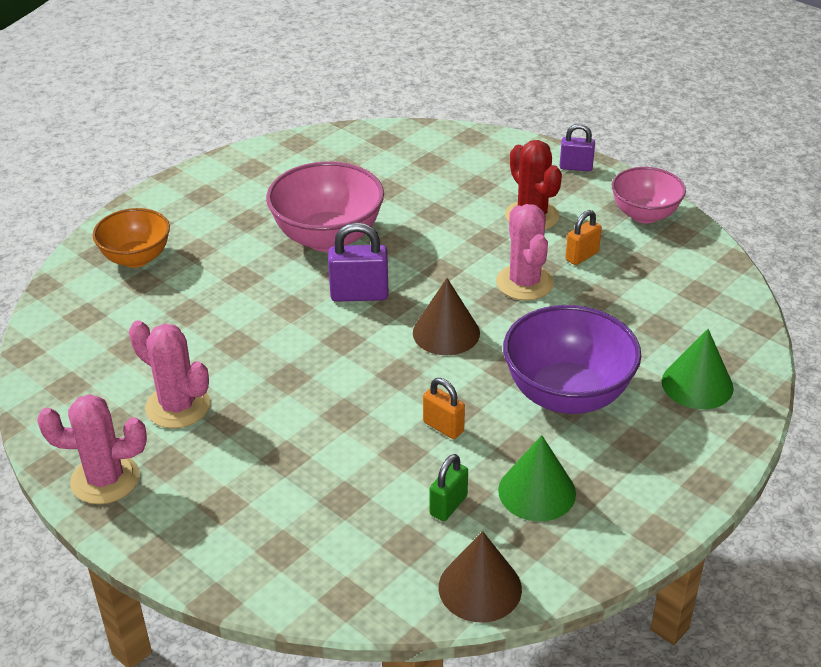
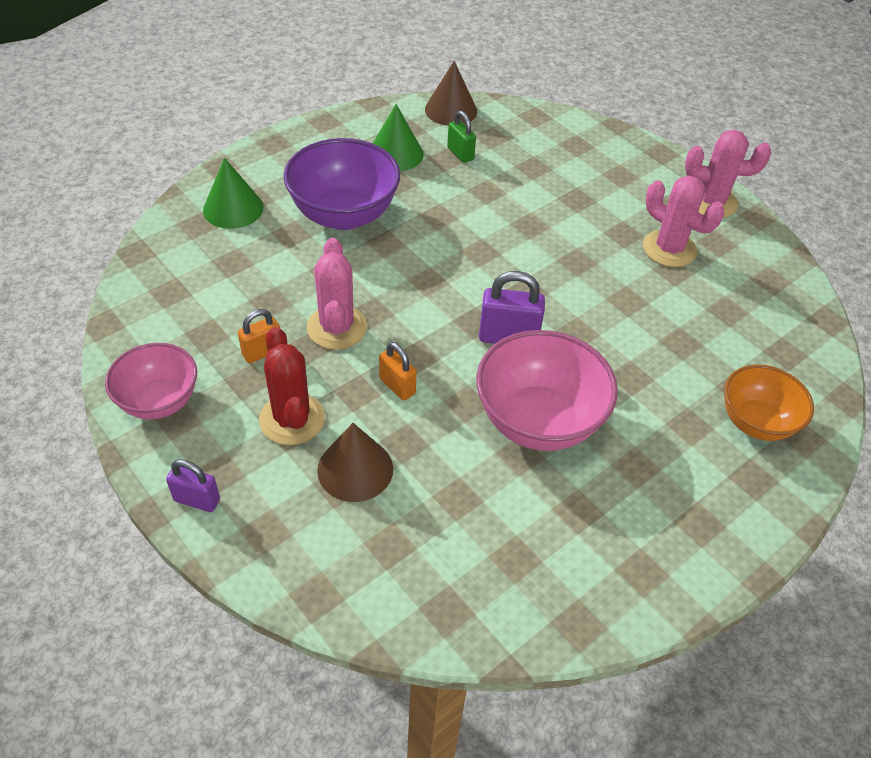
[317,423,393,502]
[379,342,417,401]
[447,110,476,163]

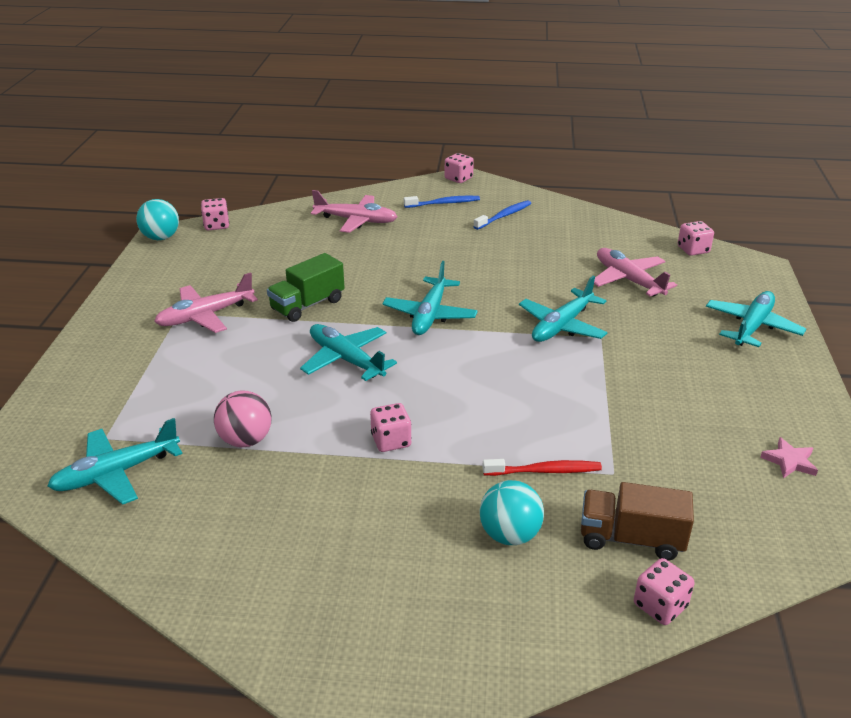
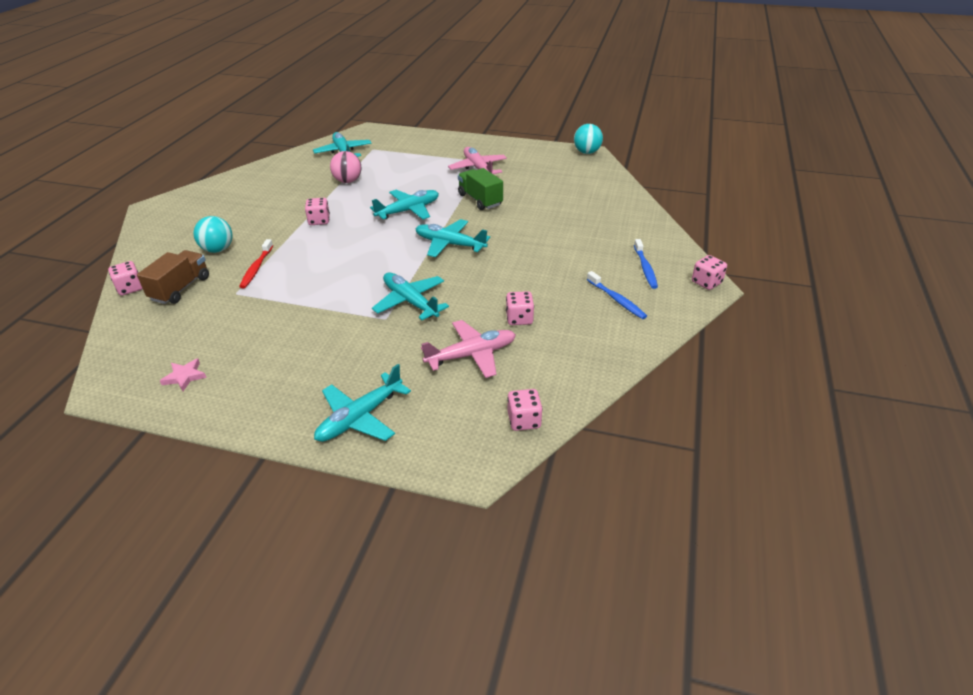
[311,190,397,233] (first image)
[506,291,534,325]
[314,364,411,442]

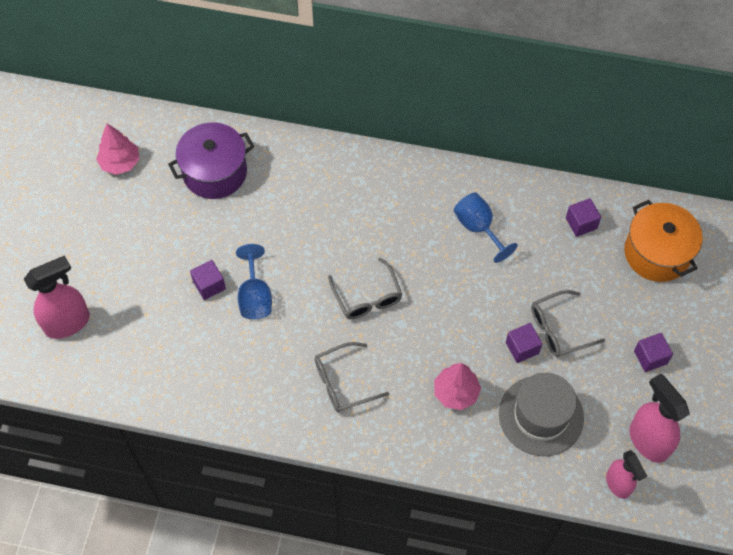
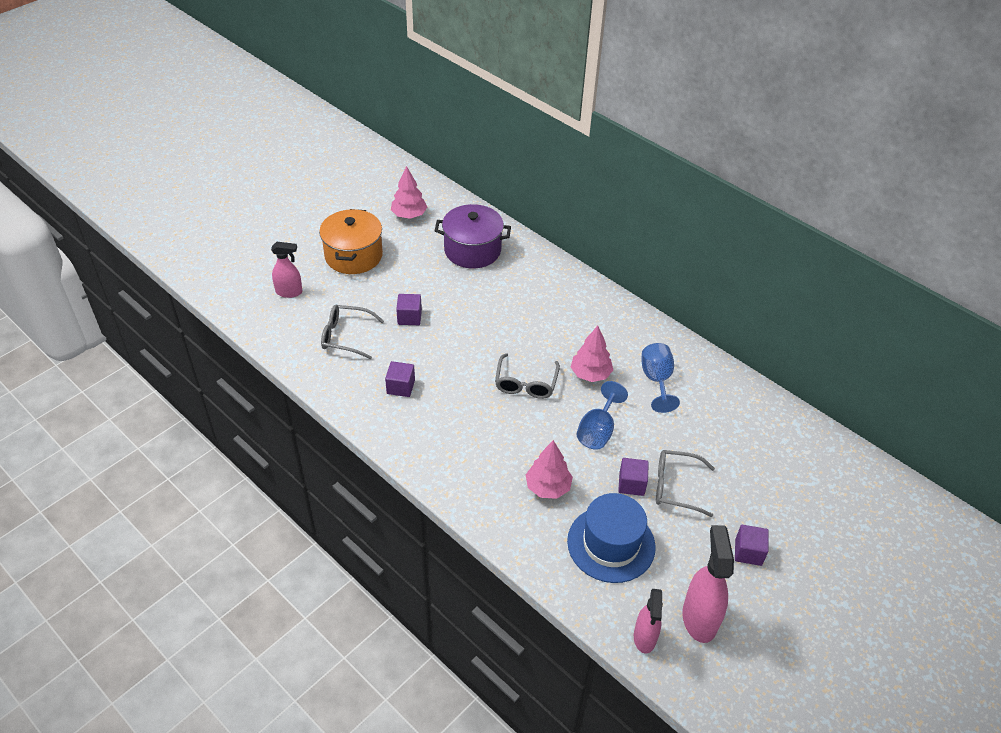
[571,326,613,382]
[577,381,628,450]
[321,305,384,359]
[385,361,415,397]
[319,209,383,274]
[567,493,656,583]
[271,242,302,298]

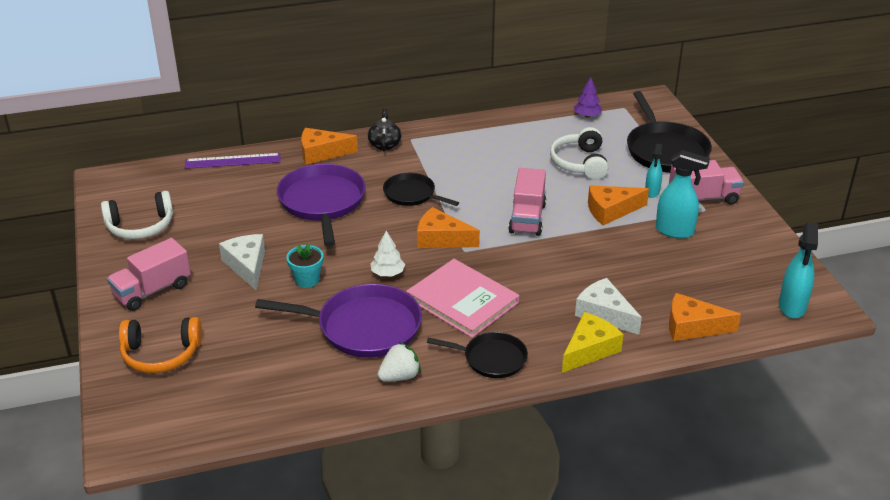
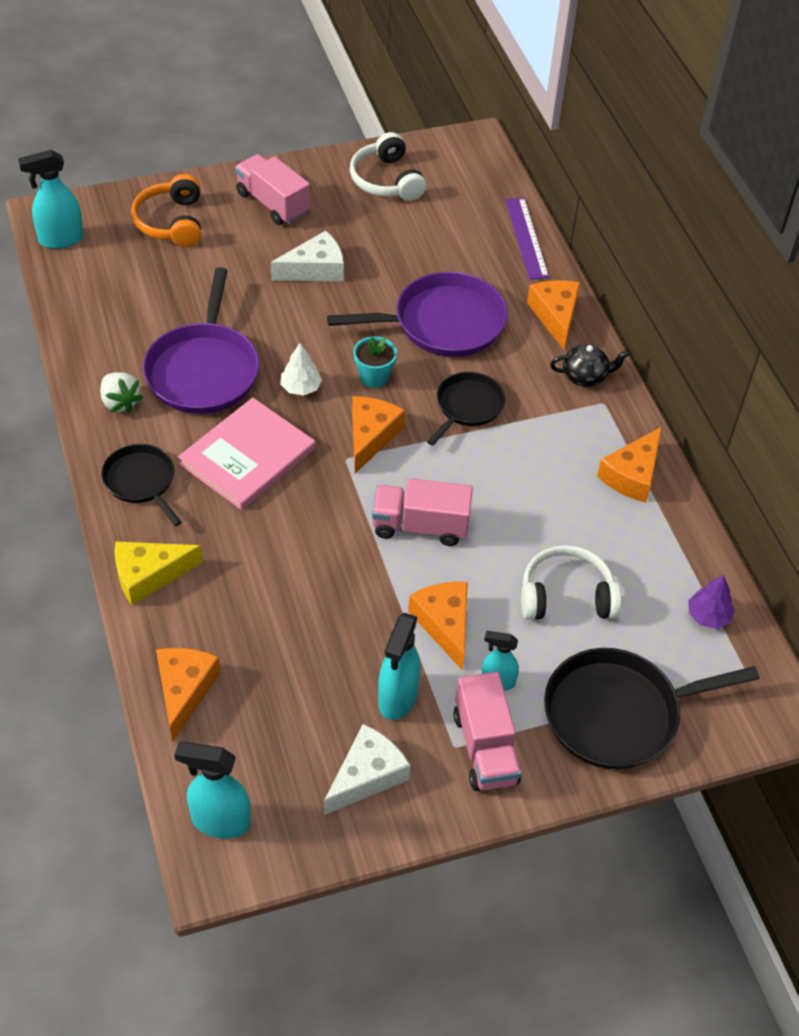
[18,150,84,249]
[597,427,662,503]
[353,336,397,388]
[324,724,410,815]
[101,444,182,526]
[115,541,203,605]

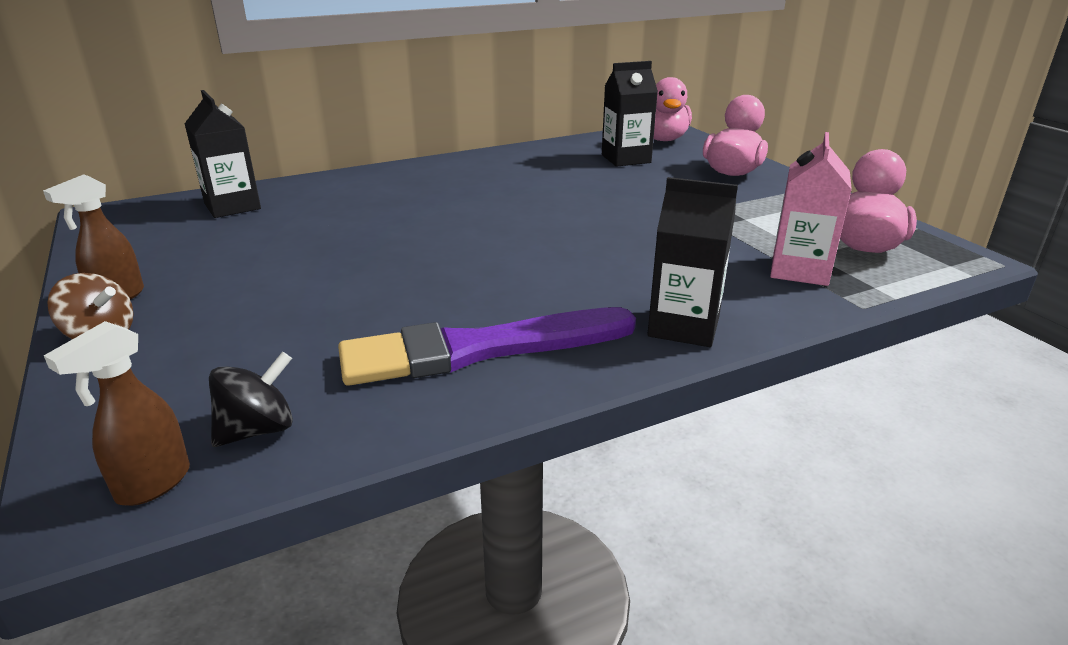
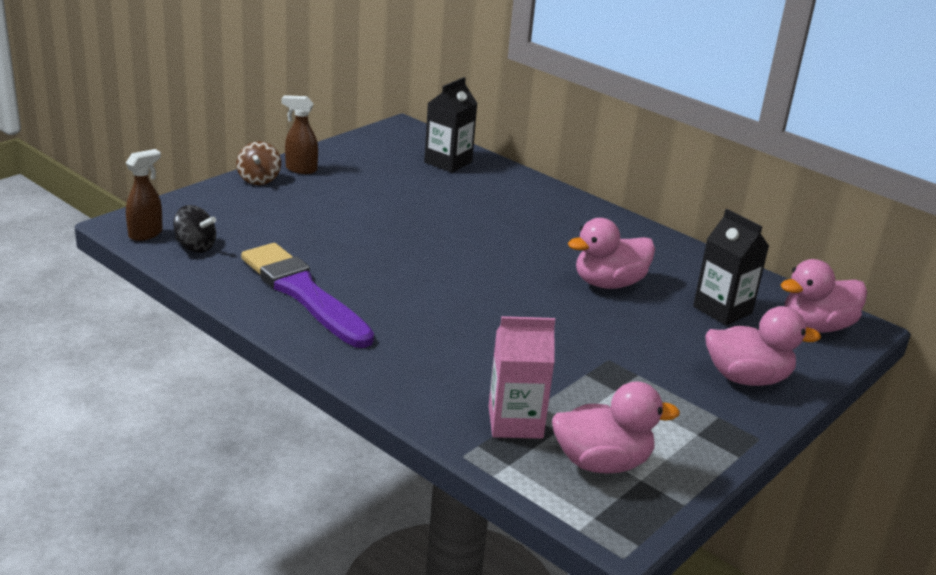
[647,177,738,347] (first image)
[568,218,655,289]
[126,149,163,241]

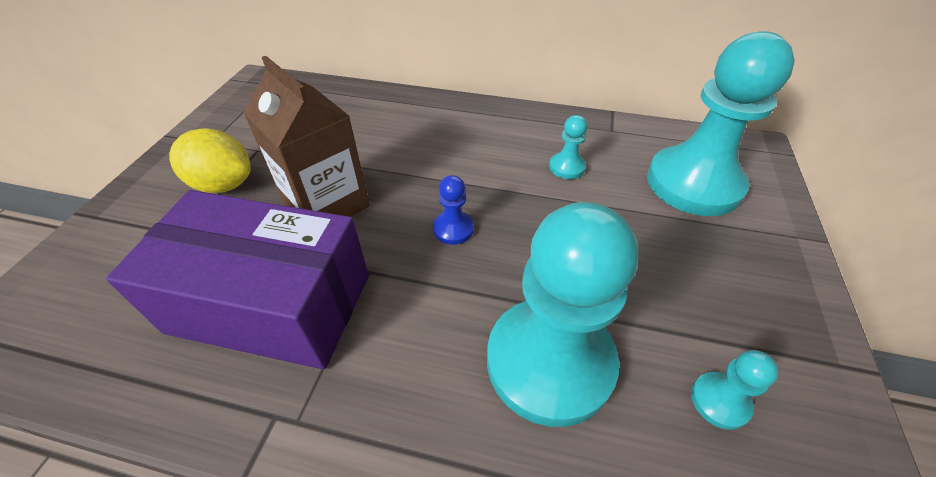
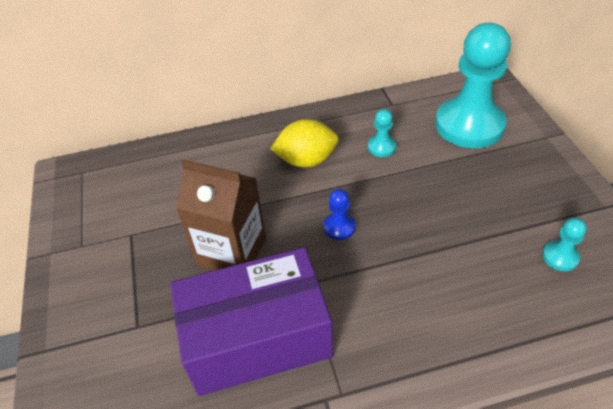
[487,202,638,427] (first image)
[270,119,339,168]

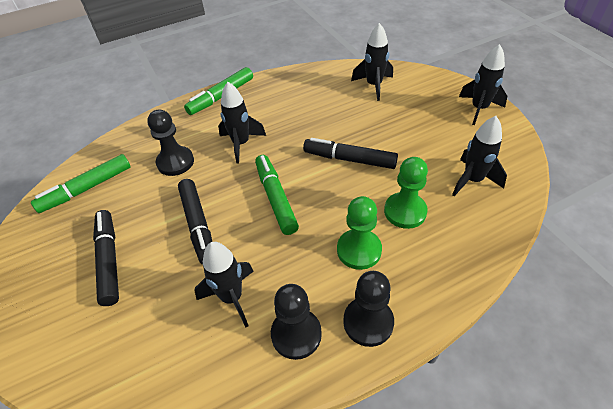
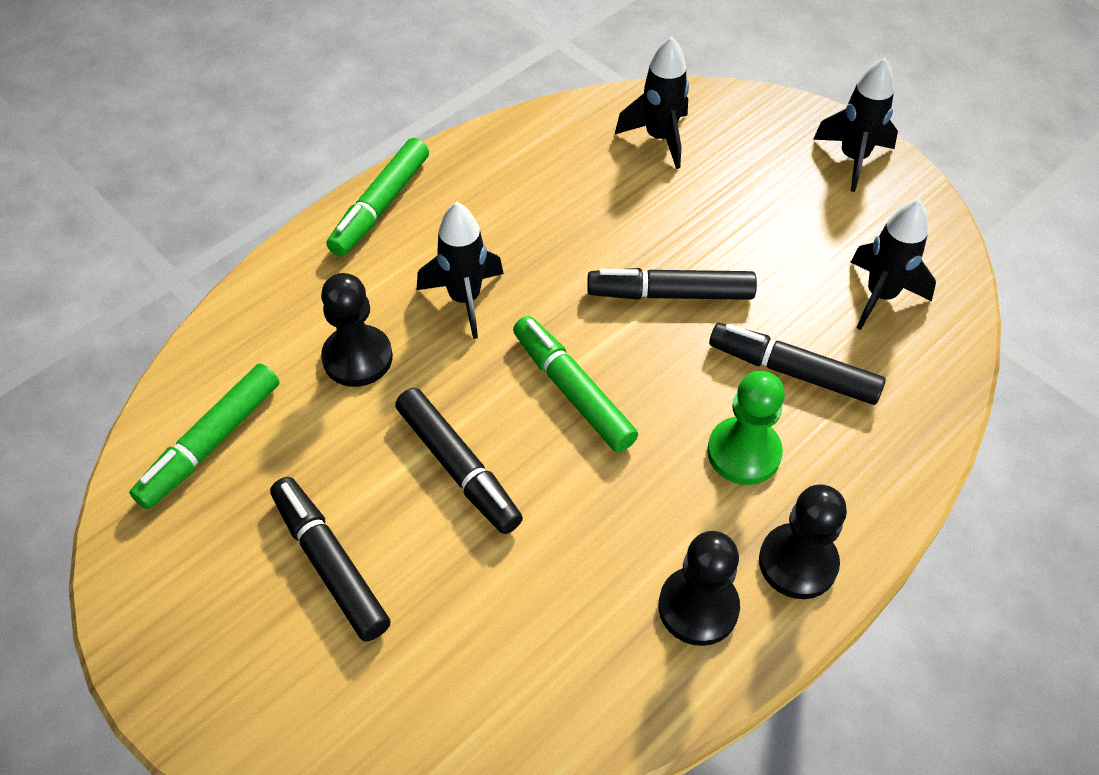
[194,242,254,328] (first image)
[709,323,886,405]

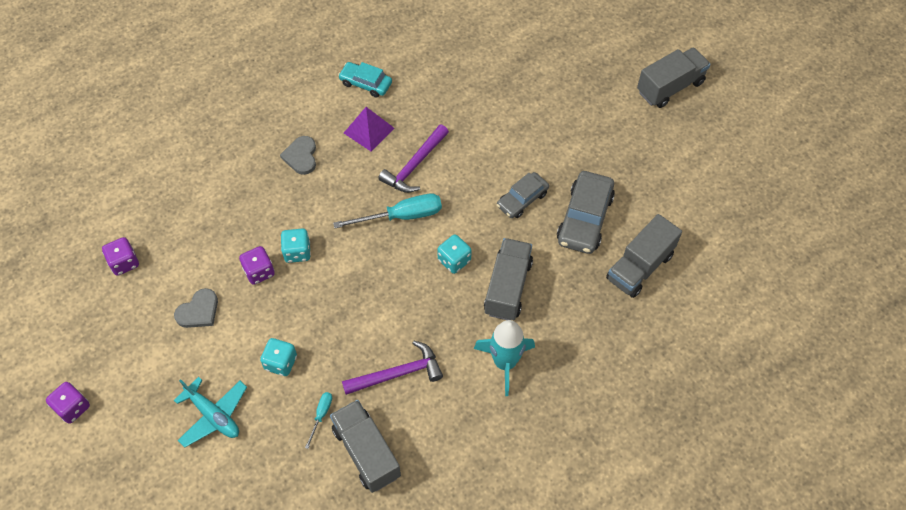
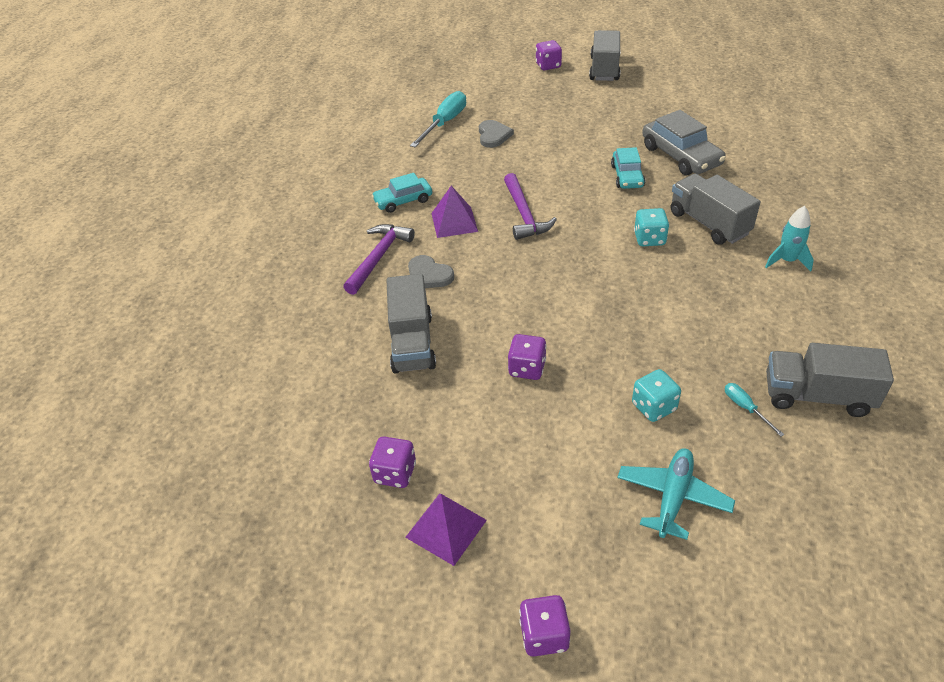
[281,228,311,263] (first image)
[405,494,487,566]
[536,40,562,70]
[479,120,514,148]
[410,91,466,147]
[343,224,415,295]
[387,274,436,373]
[611,147,645,189]
[617,448,735,540]
[765,206,814,271]

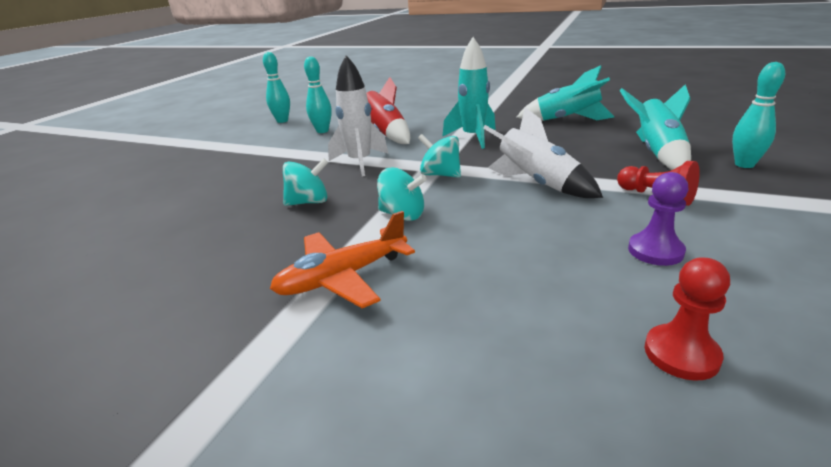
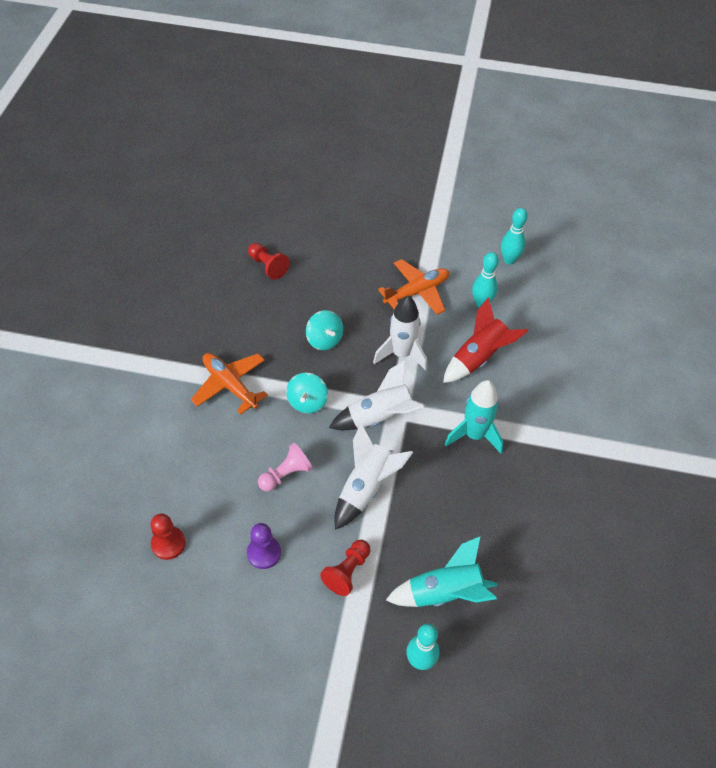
[517,65,614,121] (first image)
[248,243,290,280]
[258,443,313,491]
[378,259,449,315]
[329,360,425,430]

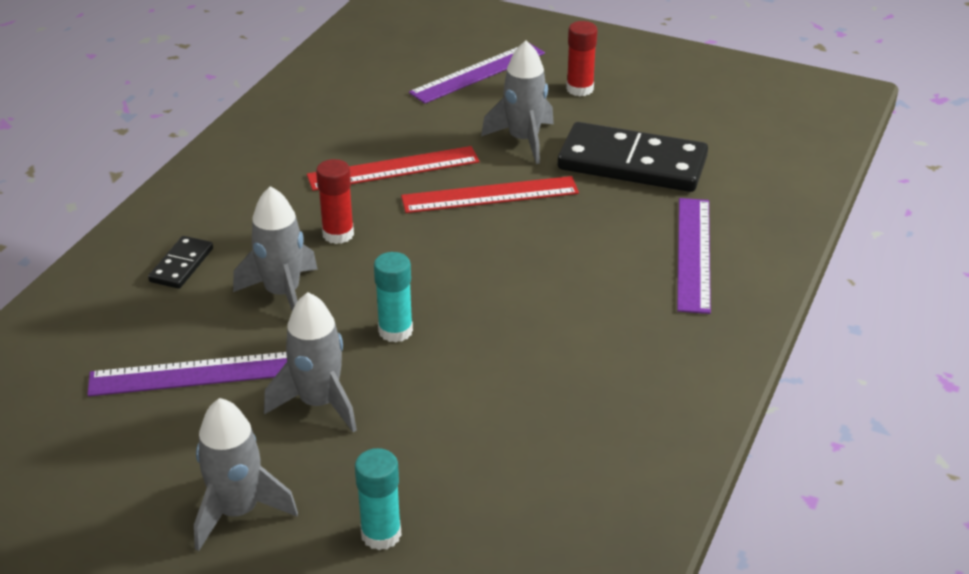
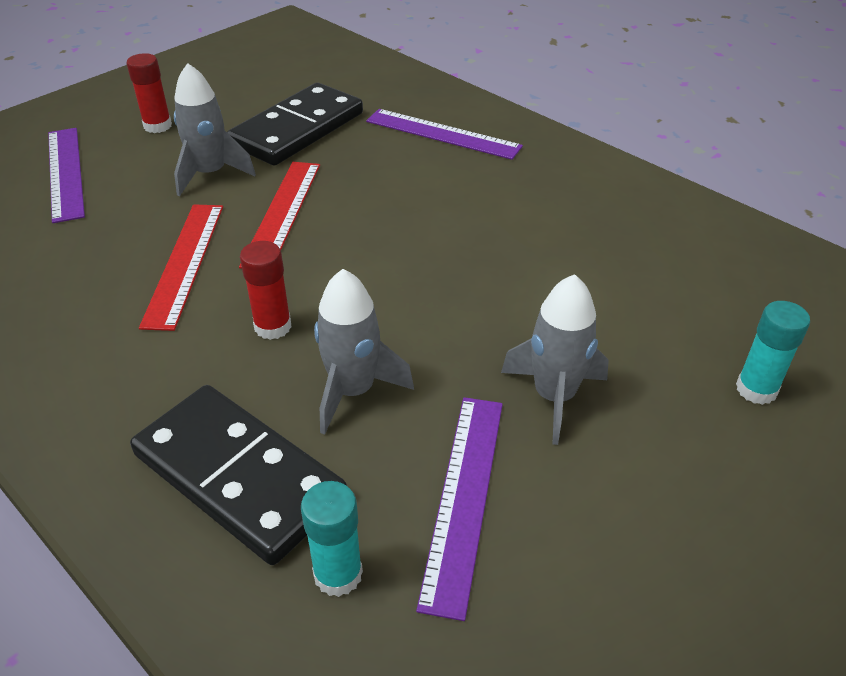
[194,398,298,551] (first image)
[301,481,363,597]
[130,385,347,565]

